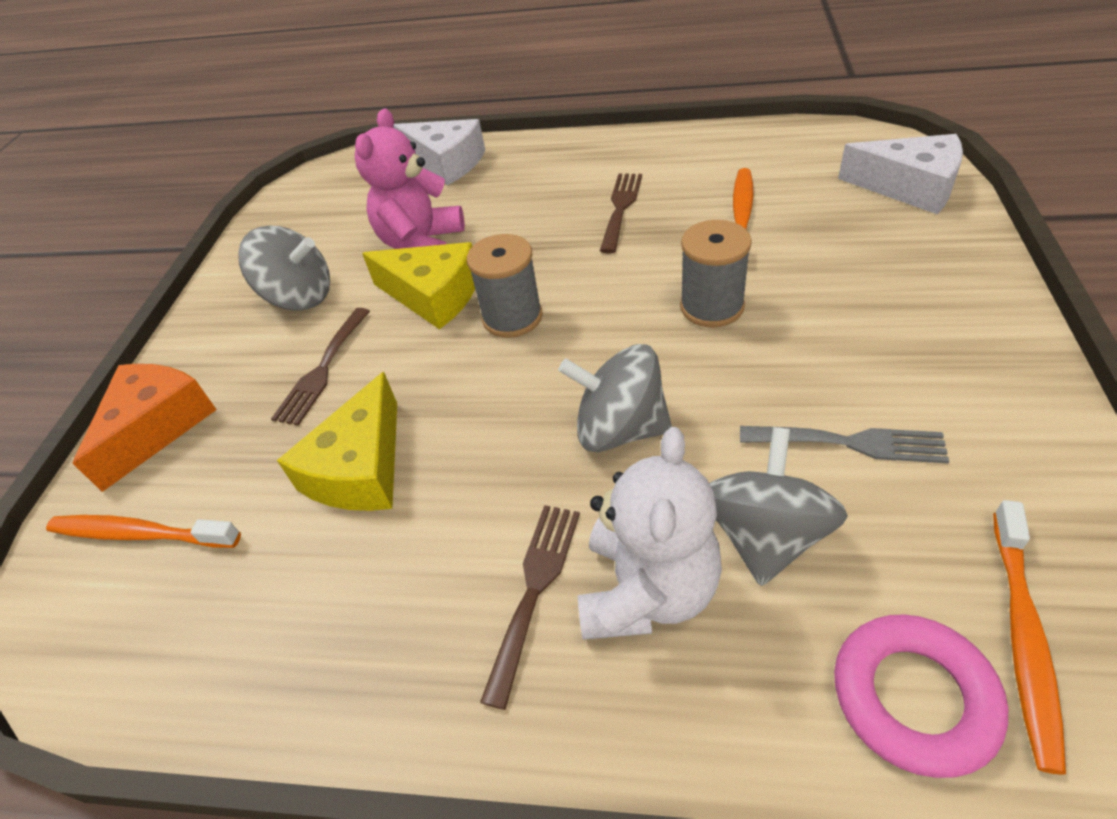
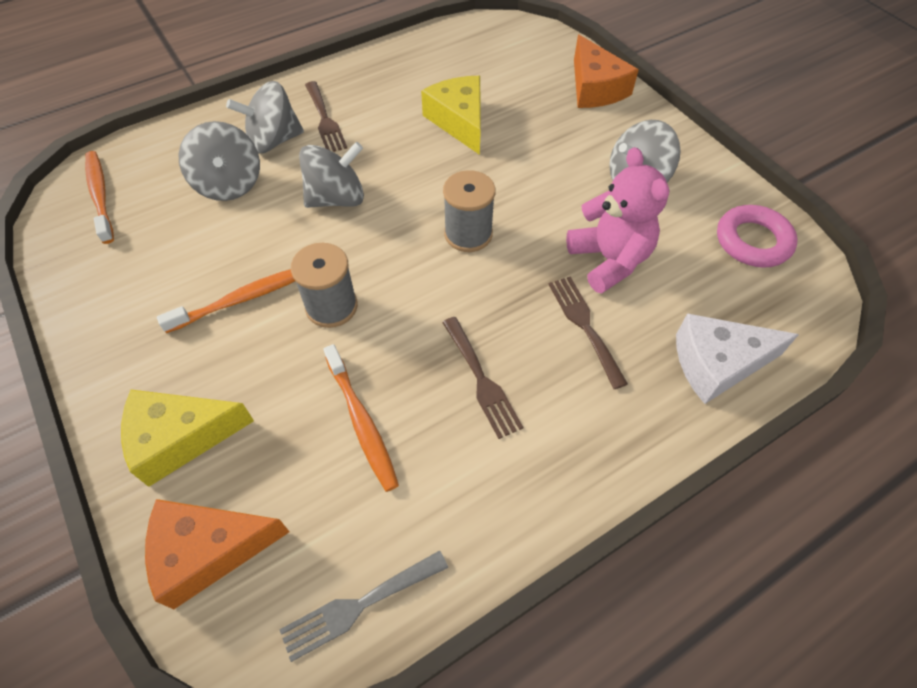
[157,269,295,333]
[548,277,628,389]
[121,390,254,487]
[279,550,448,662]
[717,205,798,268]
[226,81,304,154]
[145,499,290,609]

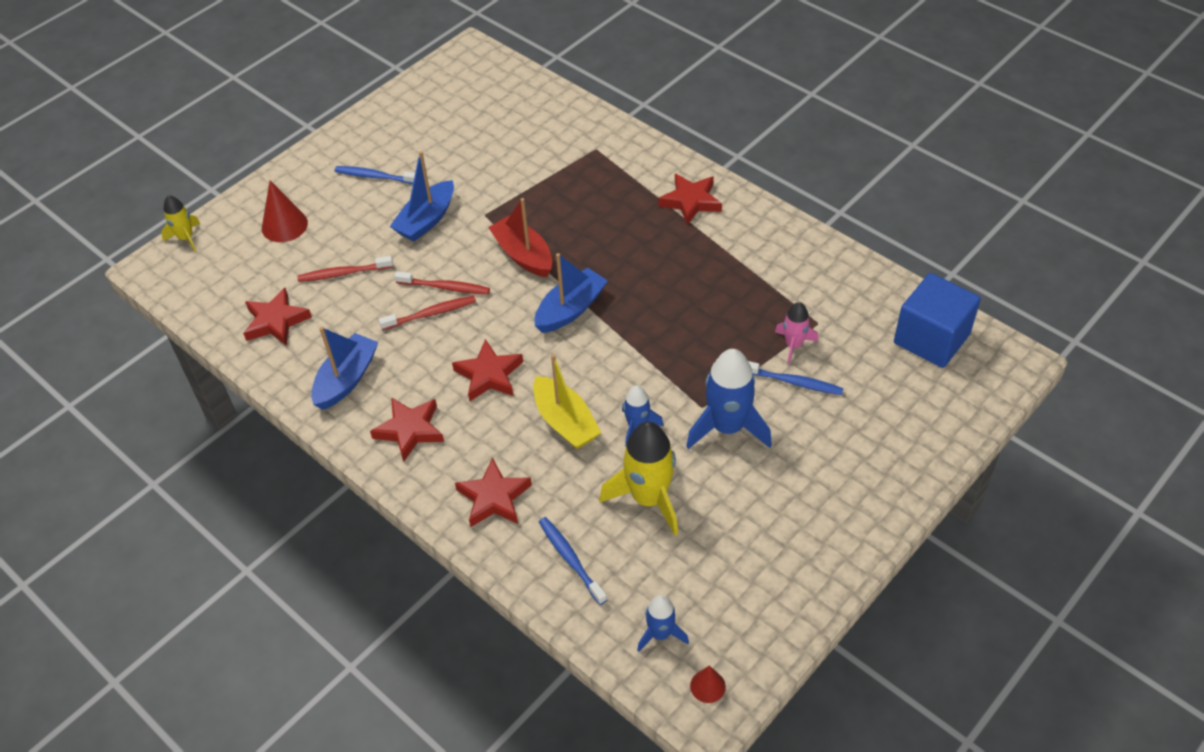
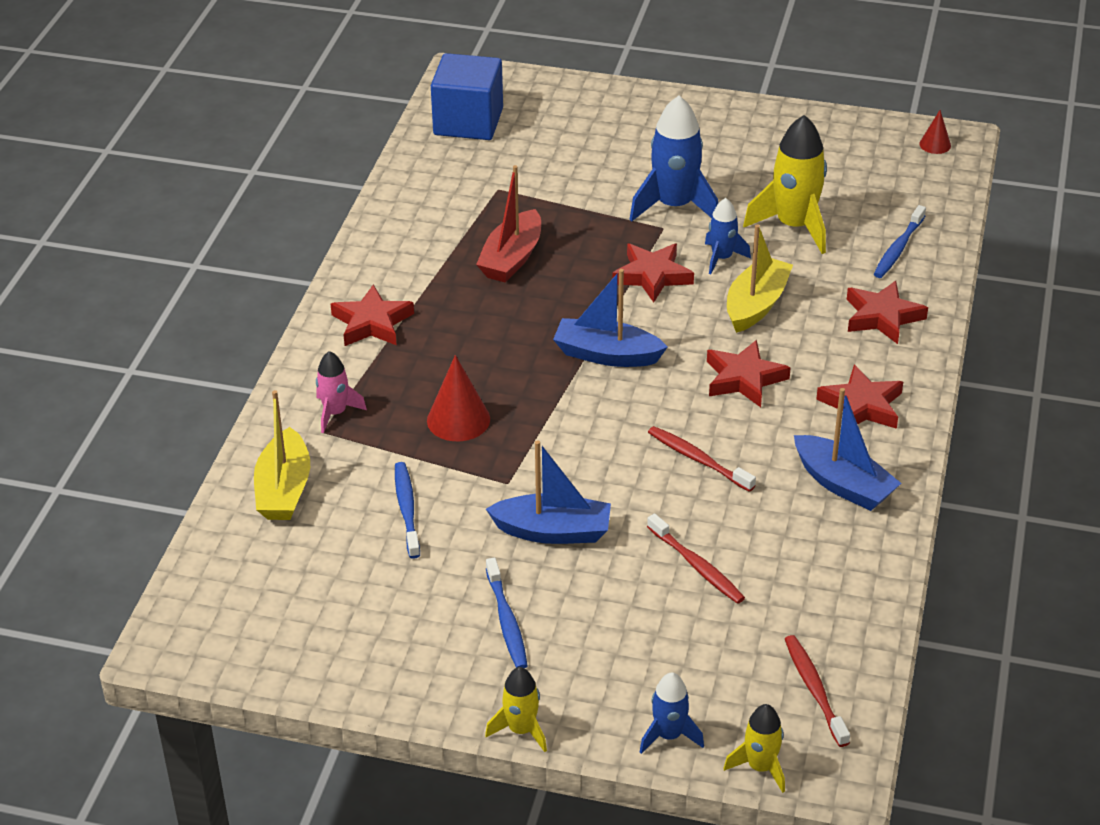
[254,390,310,520]
[485,667,547,752]
[612,243,694,303]
[427,355,490,441]
[785,635,850,747]
[476,165,541,283]
[640,672,704,754]
[395,462,420,559]
[316,351,367,433]
[794,388,901,511]

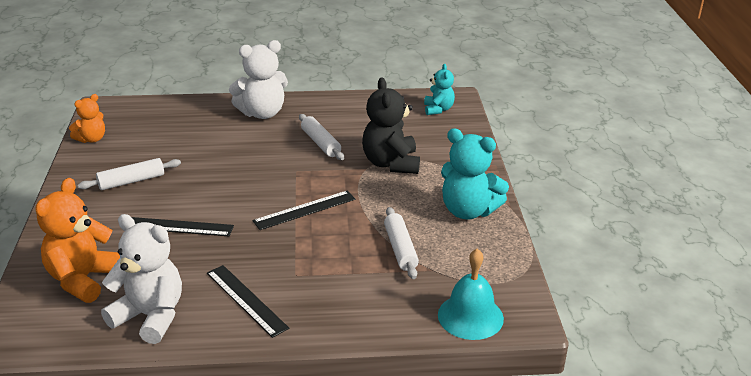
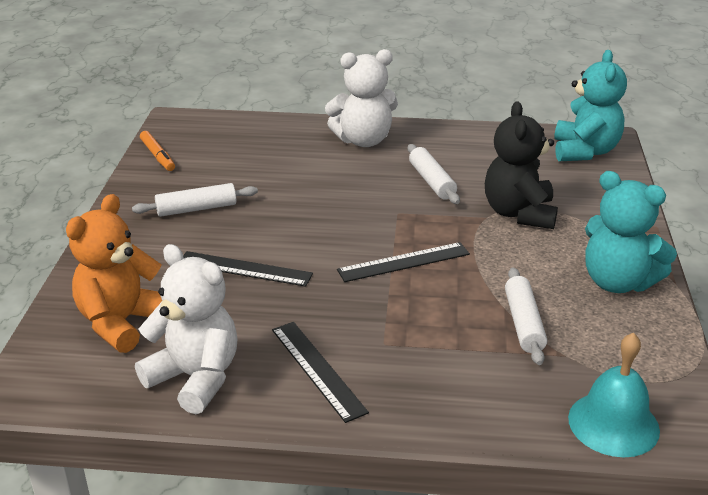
[140,131,175,171]
[554,50,627,161]

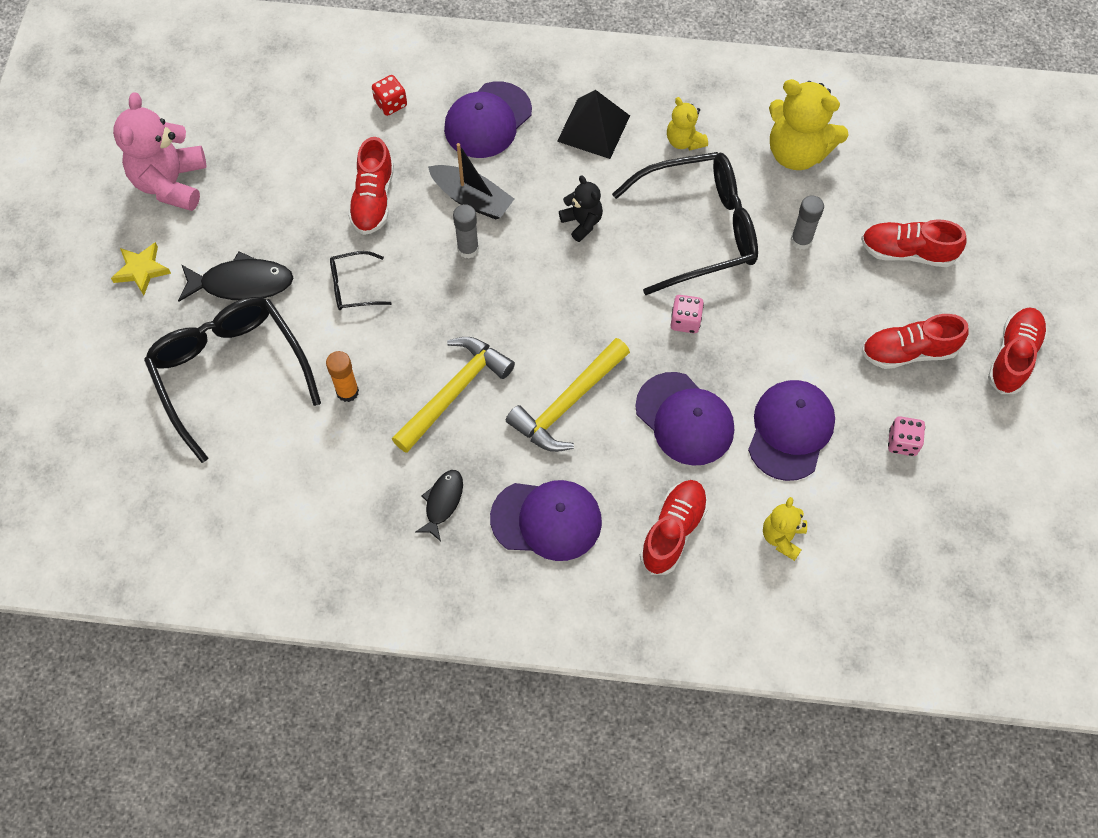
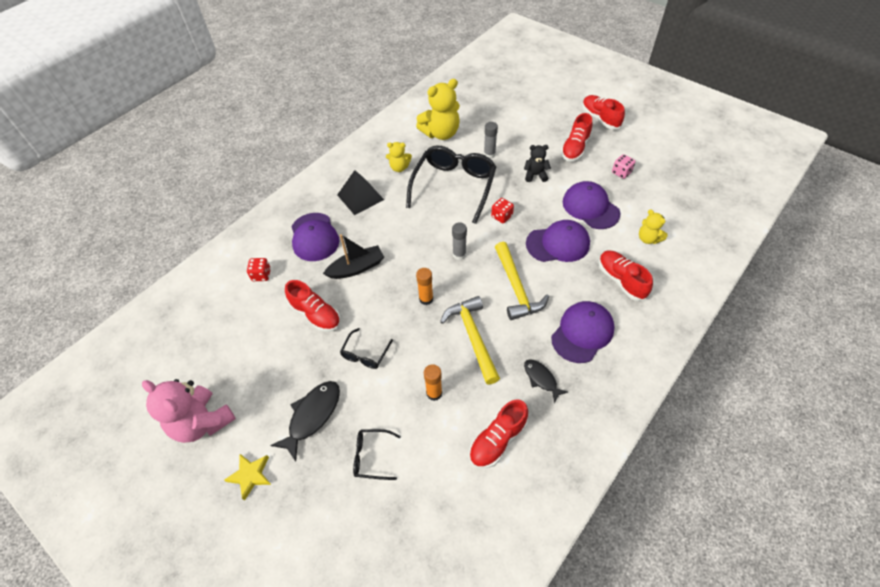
[416,268,433,305]
[452,222,467,260]
[524,145,551,182]
[469,400,528,468]
[491,198,514,223]
[353,429,401,480]

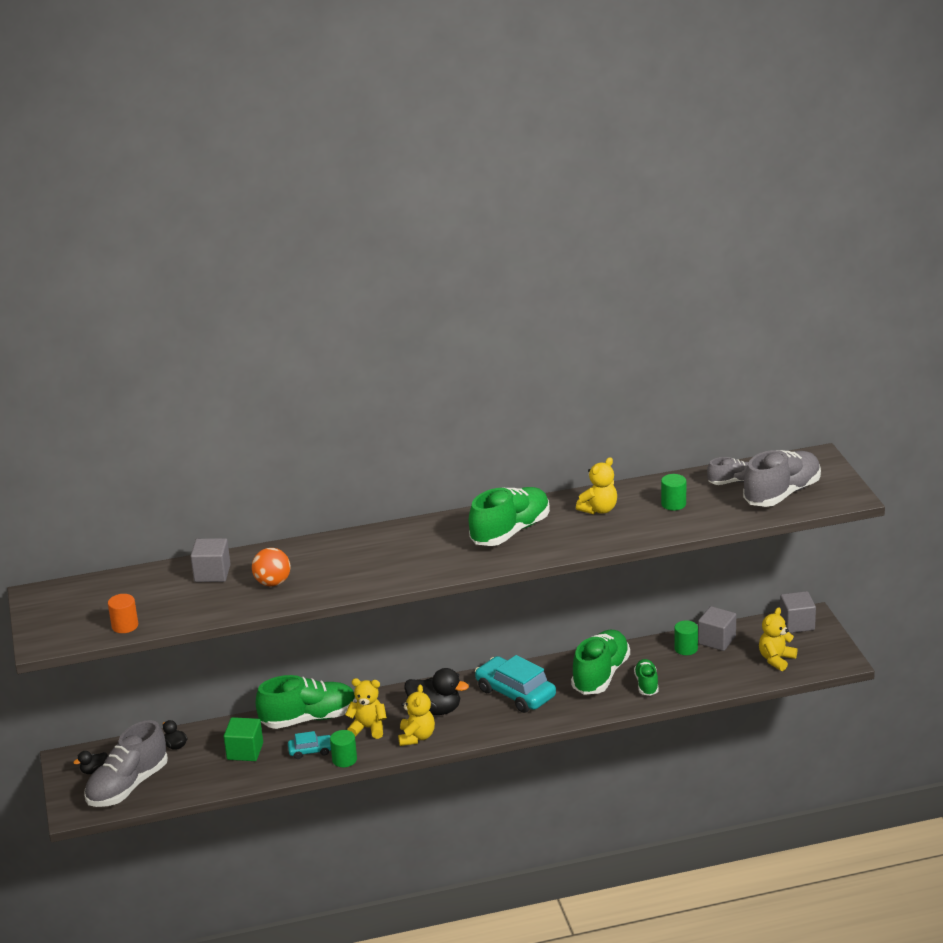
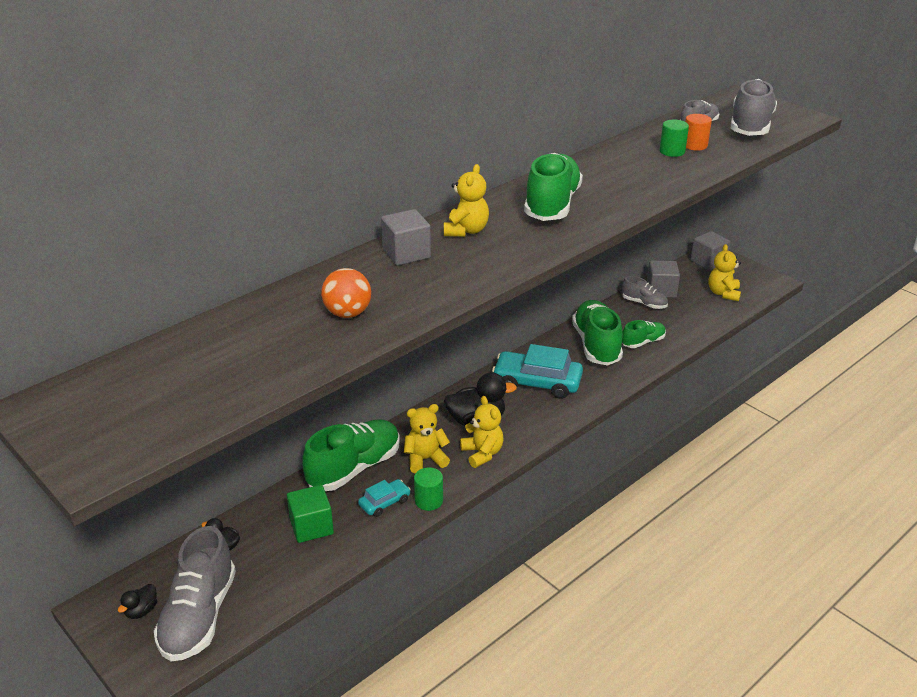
[685,114,712,151]
[381,209,431,266]
[444,164,489,237]
[622,276,668,309]
[622,320,666,348]

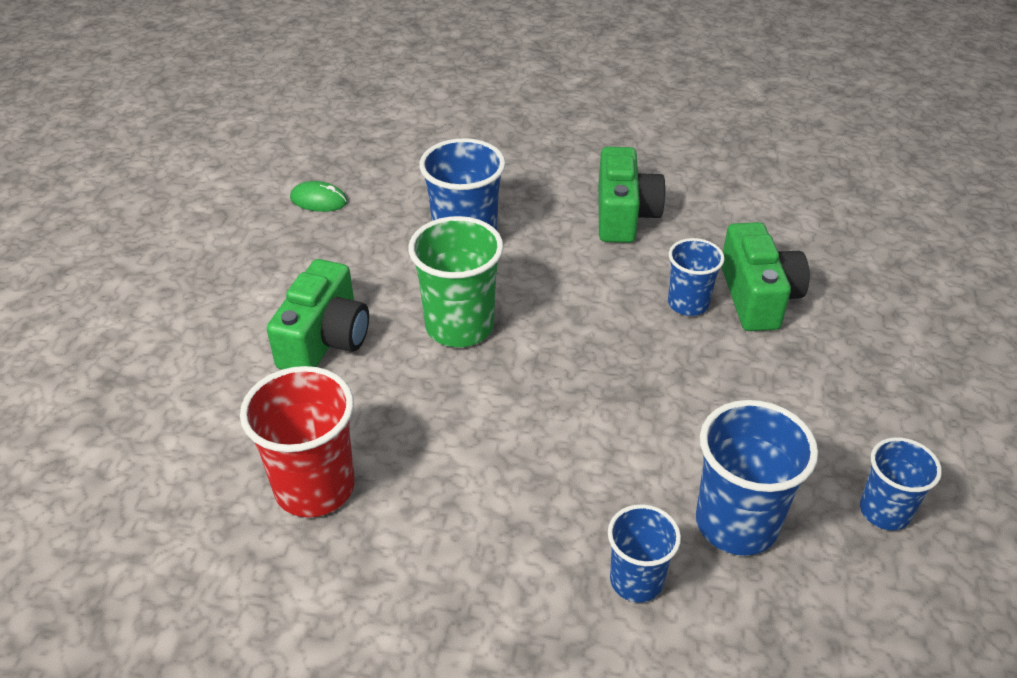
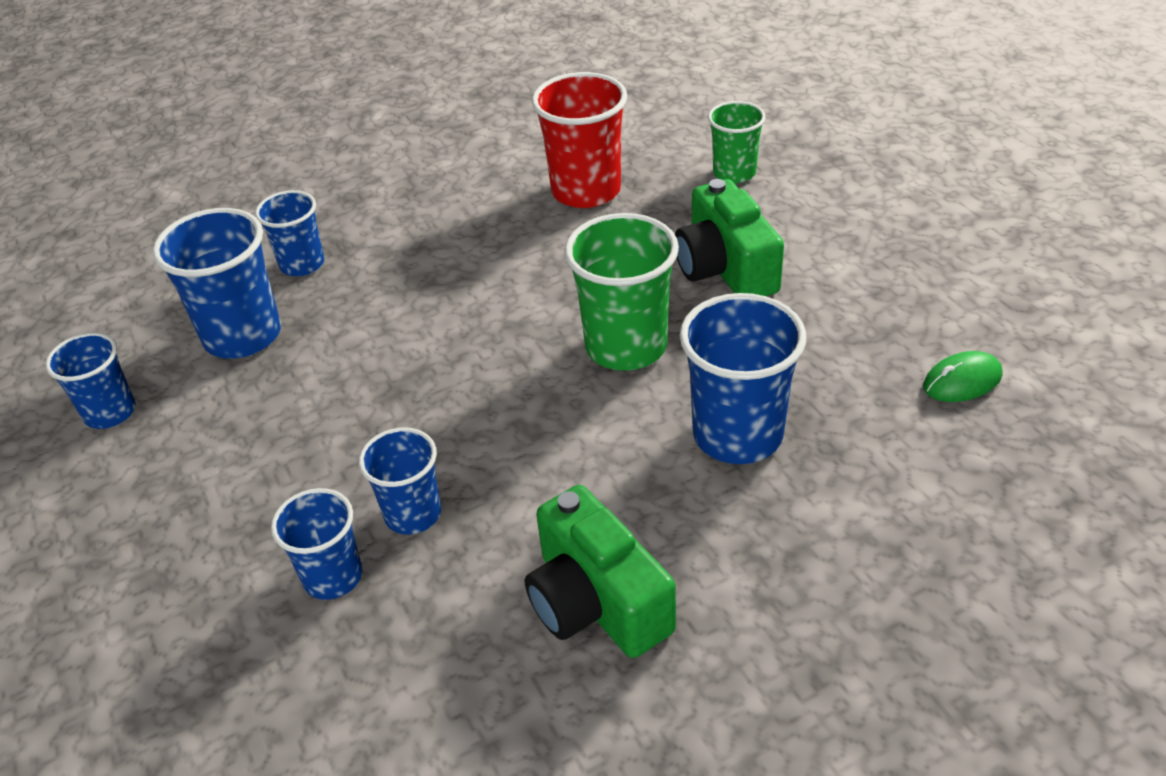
[708,101,766,183]
[271,488,362,600]

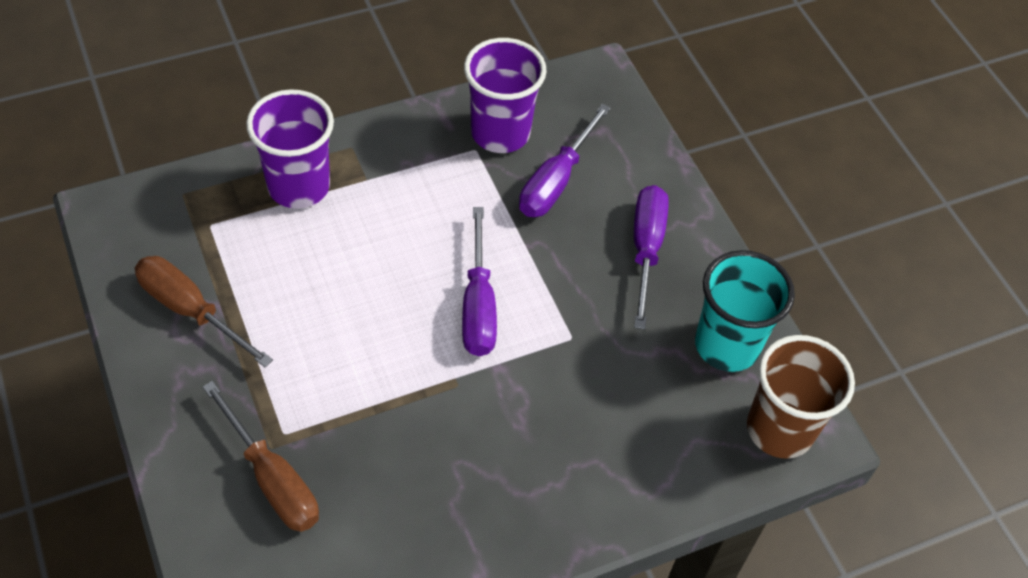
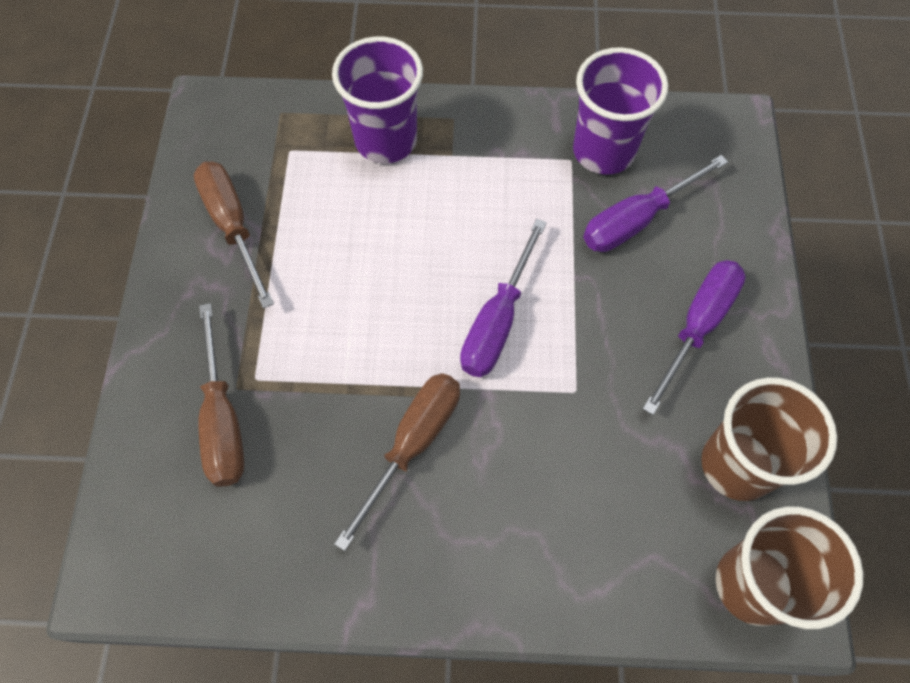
[334,373,460,551]
[701,377,837,501]

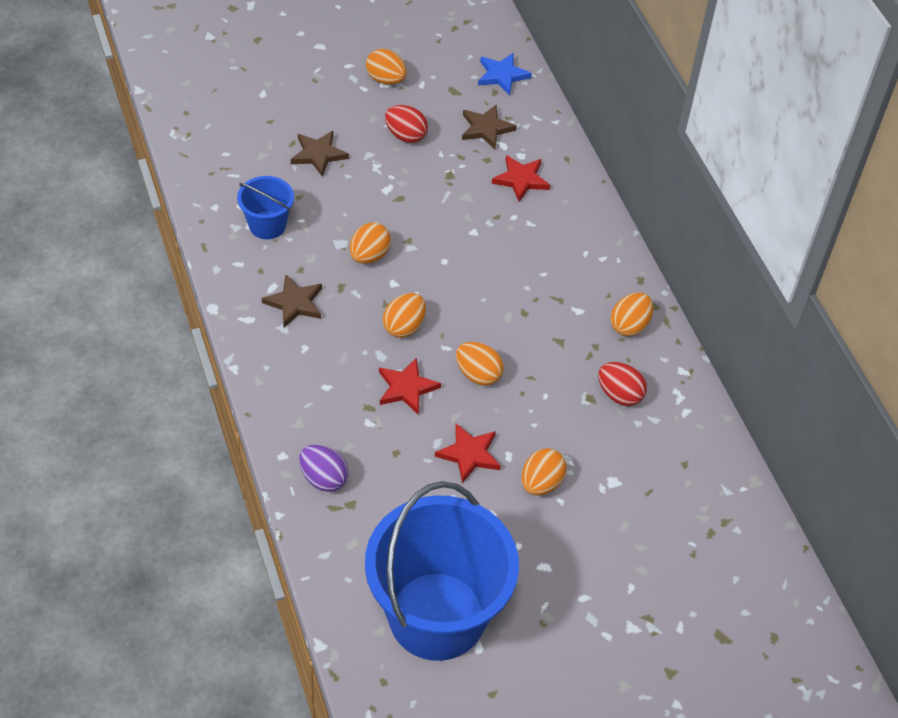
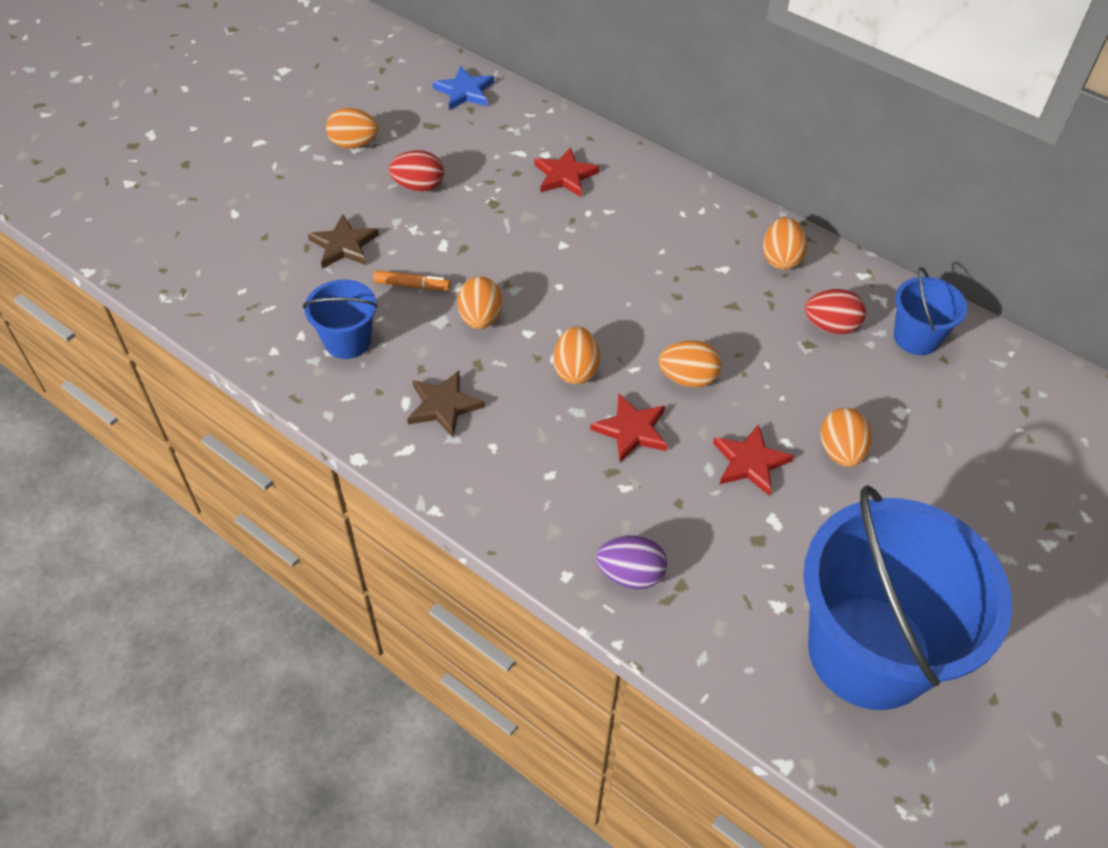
[462,105,517,149] (first image)
[373,270,450,290]
[894,267,967,355]

